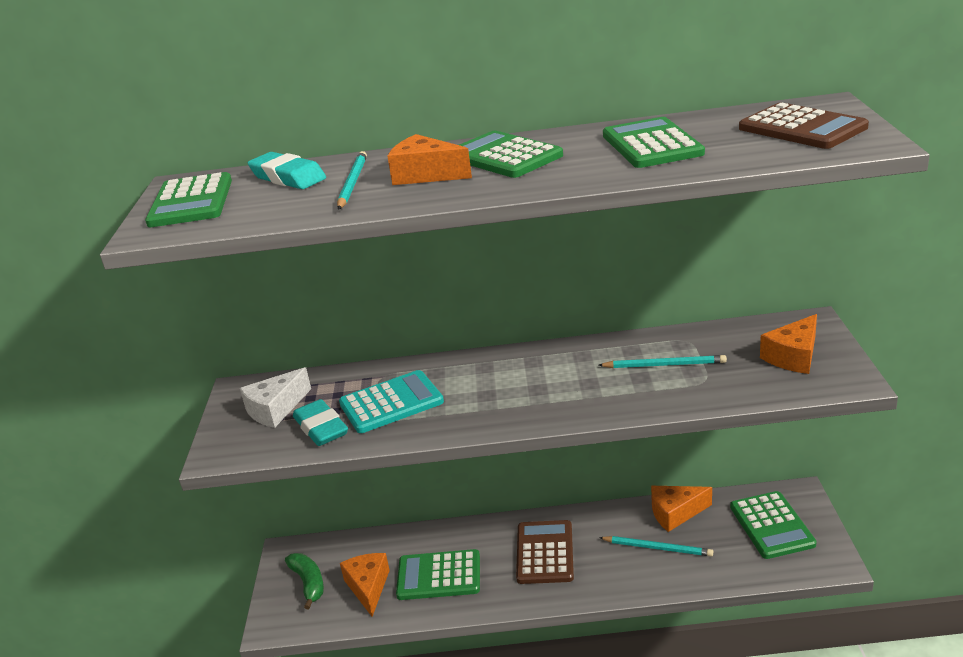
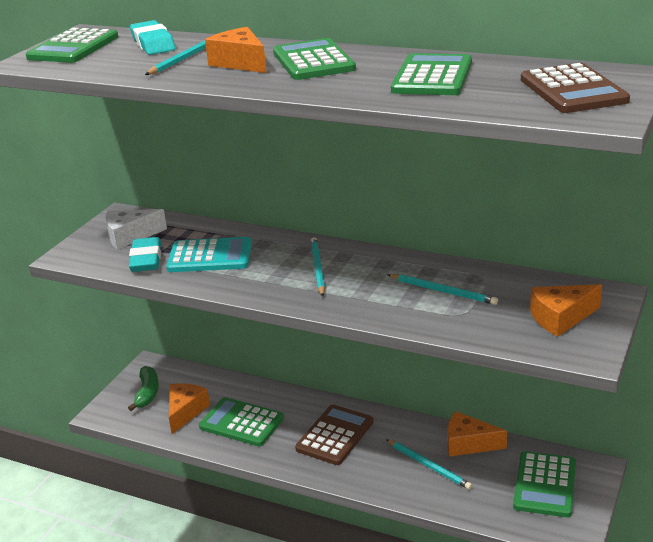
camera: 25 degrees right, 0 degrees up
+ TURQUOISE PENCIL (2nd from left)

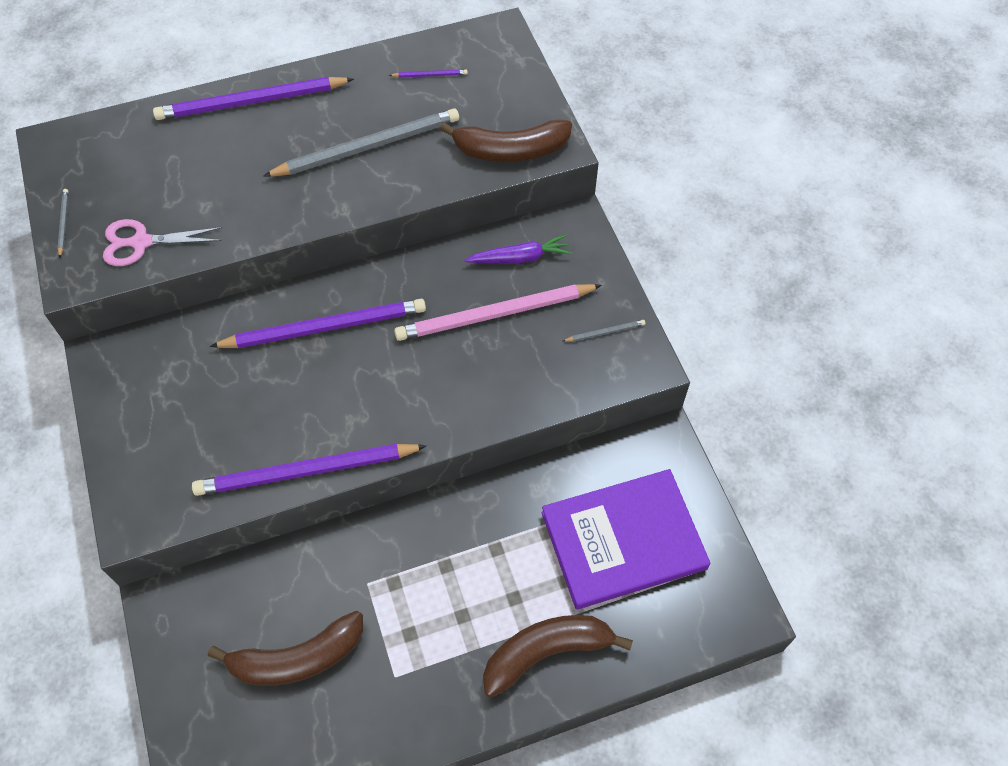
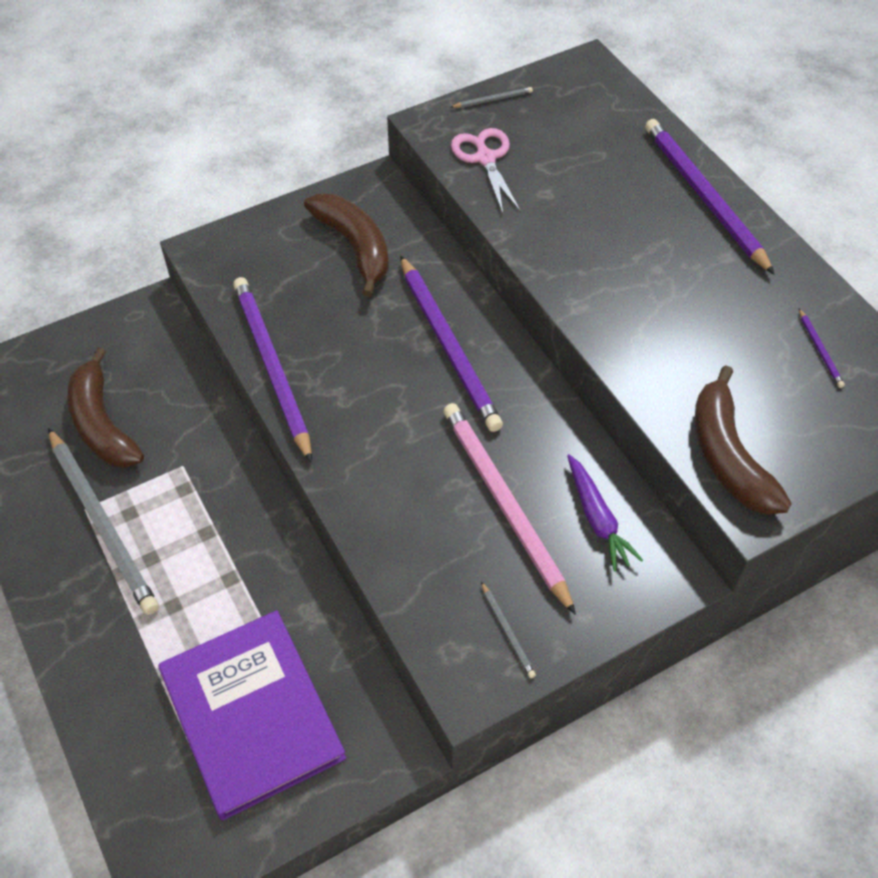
camera: 80 degrees right, 5 degrees down
~ GREY PENCIL (2nd from left in the first image) to GREY PENCIL (1st from left)
~ BROWN TOY BANANA (3rd from left in the first image) to BROWN TOY BANANA (2nd from left)

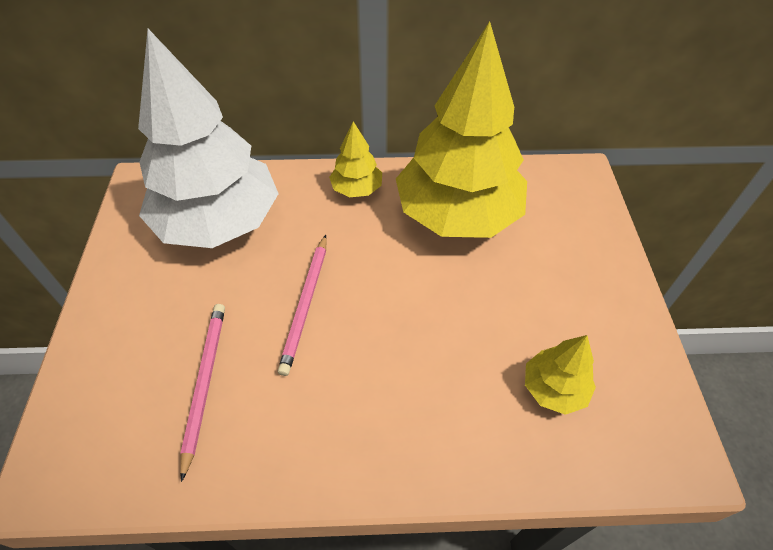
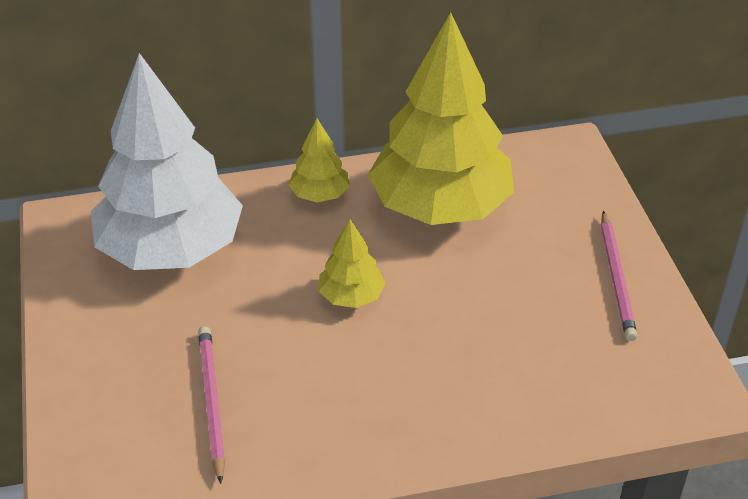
camera: 10 degrees left, 10 degrees down
~ PINK PENCIL (2nd from left)
~ BRIGHT YELLOW TOY TREE (3rd from left in the first image) to BRIGHT YELLOW TOY TREE (2nd from left)

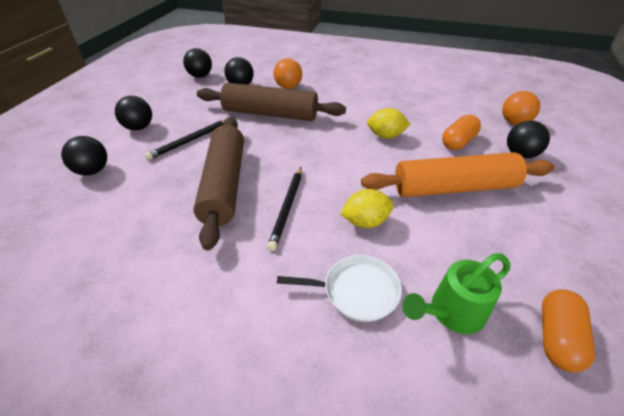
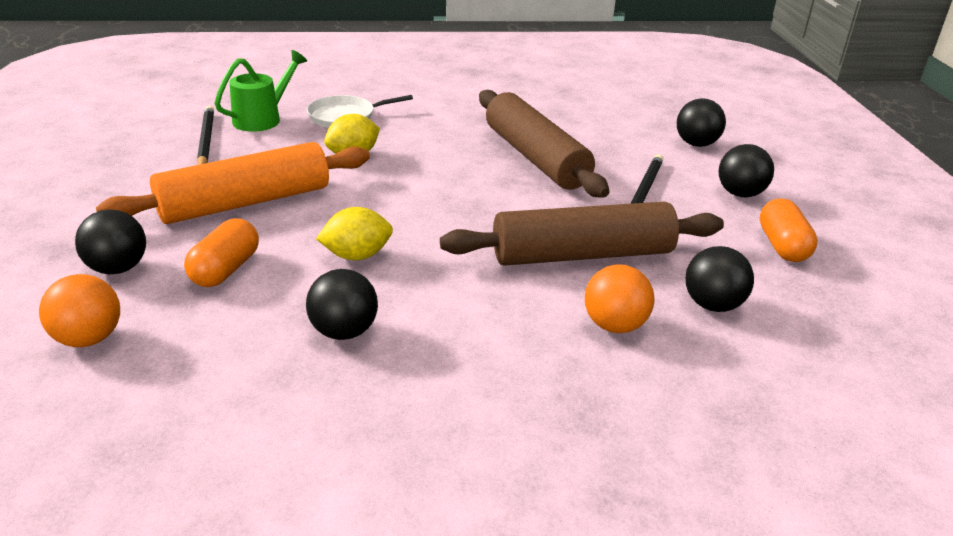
camera: 155 degrees right, 10 degrees down
~ EBONY SPHERE (3rd from left in the first image) to EBONY SPHERE (2nd from left)
~ EBONY PENCIL (2nd from left in the first image) to EBONY PENCIL (1st from left)
~ ORANGE PILL (2nd from left)

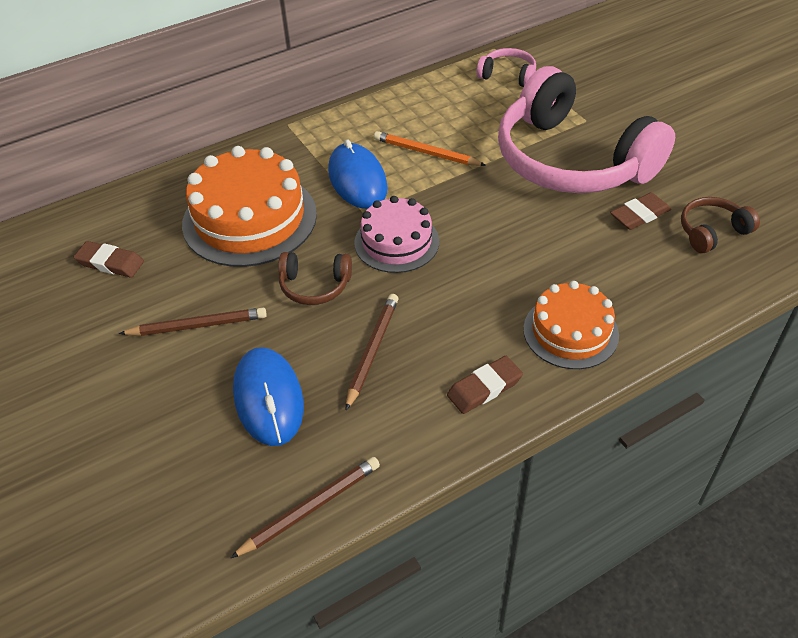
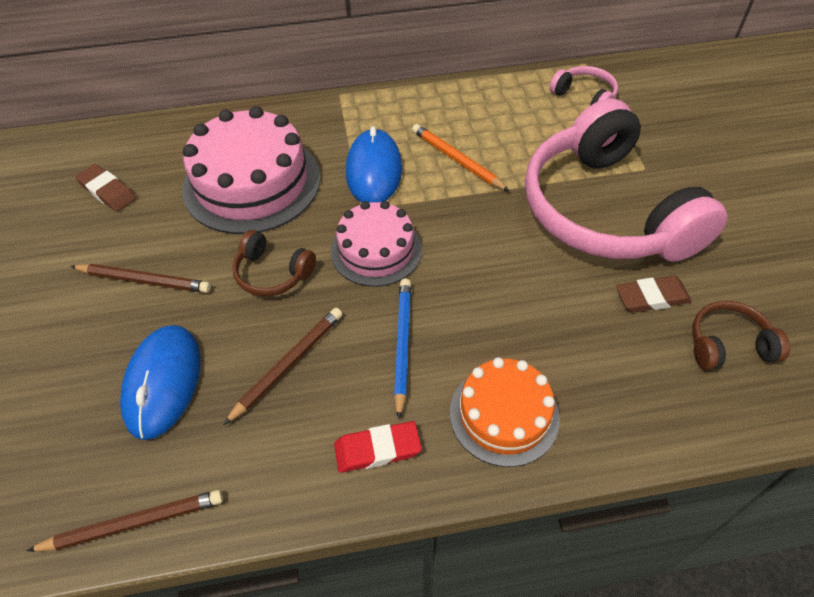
camera: 20 degrees right, 5 degrees up
~ ORANGE GATEAU (1st from left) to PINK GATEAU (1st from left)
~ BROWN PENCIL ERASER (2nd from left) to SCARLET PENCIL ERASER
+ COBALT PENCIL

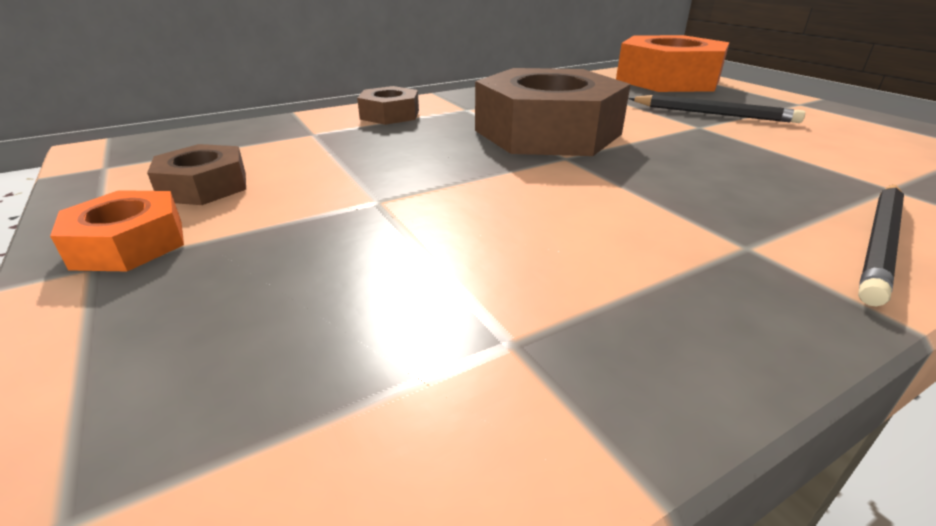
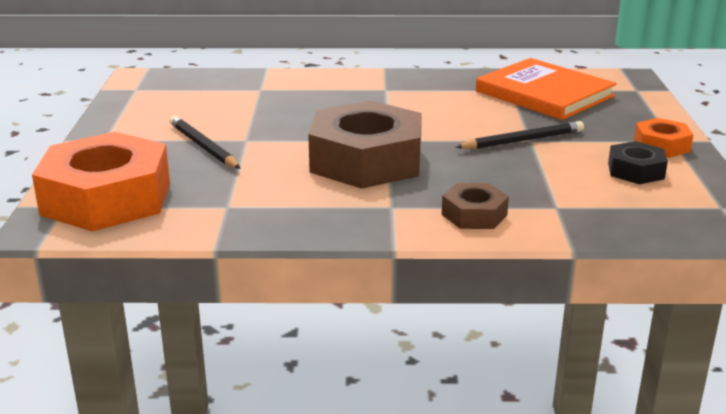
camera: 150 degrees left, 5 degrees down
~ BROWN HEX NUT (1st from left) to EBONY HEX NUT
~ EBONY PENCIL (2nd from left)
+ ORANGE HARDCOVER

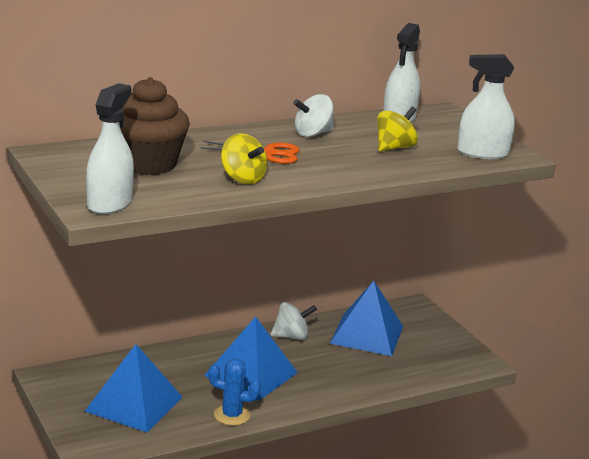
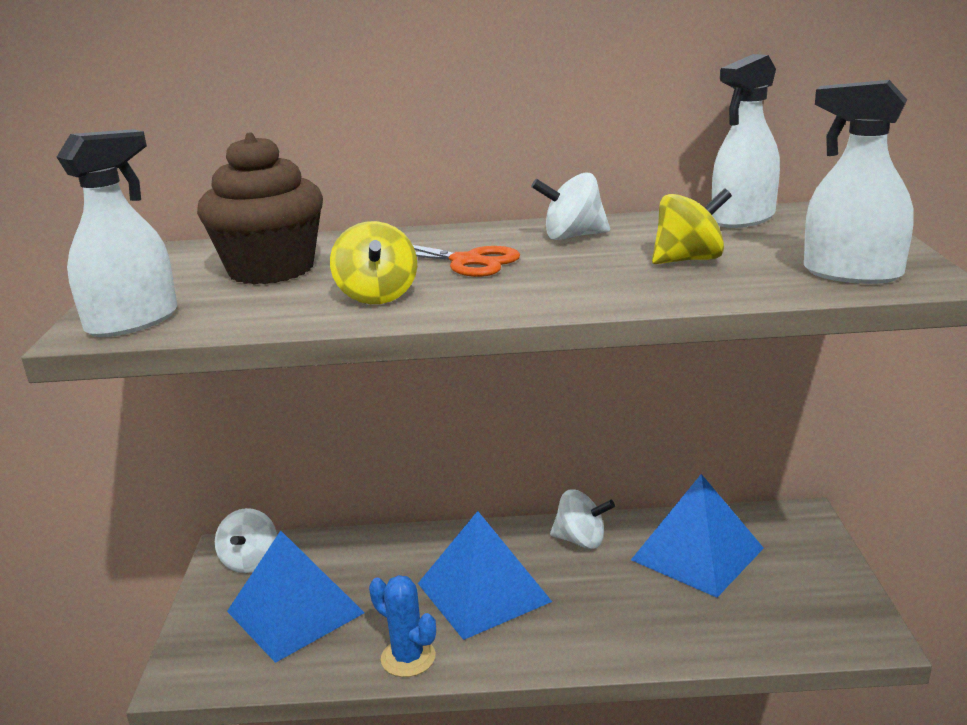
camera: 30 degrees right, 0 degrees up
+ WHITE SPINNING TOP (1st from left)

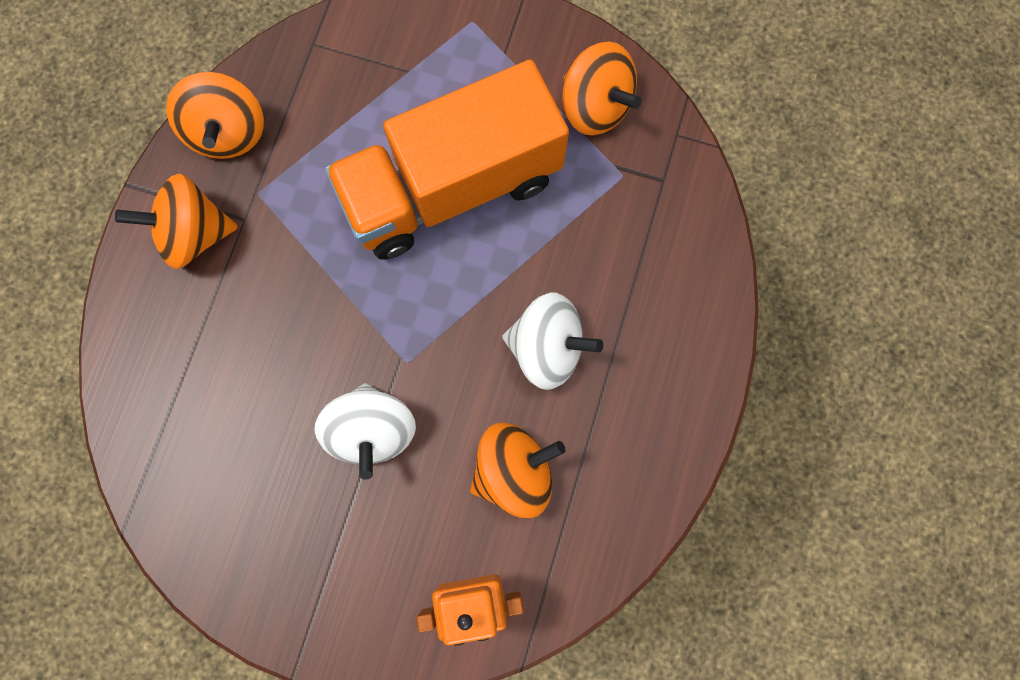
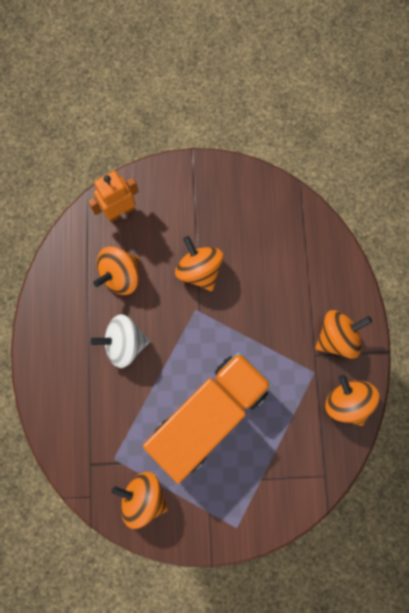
camera: 160 degrees right, 0 degrees up
~ WHITE SPINNING TOP (1st from left) to ORANGE SPINNING TOP (3rd from left)

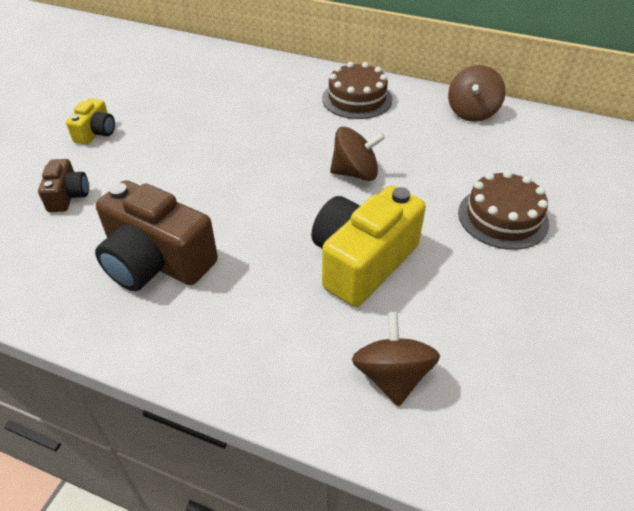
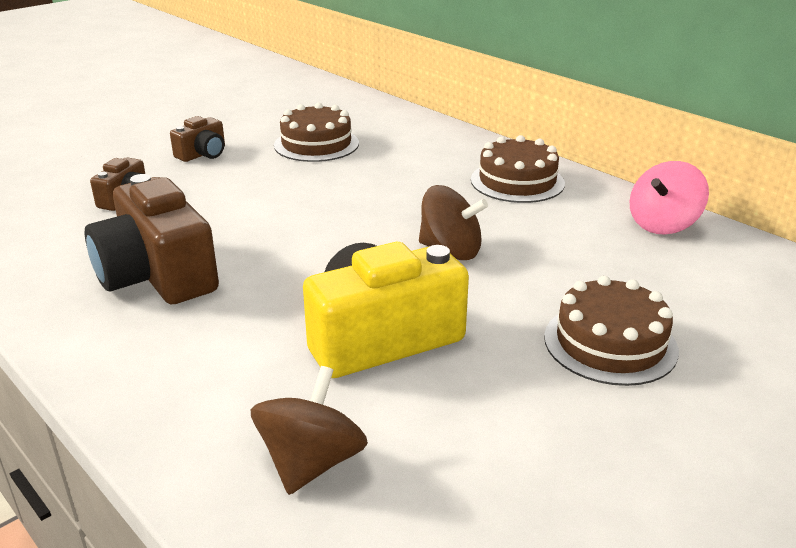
camera: 25 degrees right, 15 degrees down
~ BRIGHT YELLOW COMPACT CAMERA (1st from left) to BROWN COMPACT CAMERA (3rd from left)
~ BROWN SPINNING TOP (3rd from left) to PINK SPINNING TOP
+ BROWN GATEAU (1st from left)

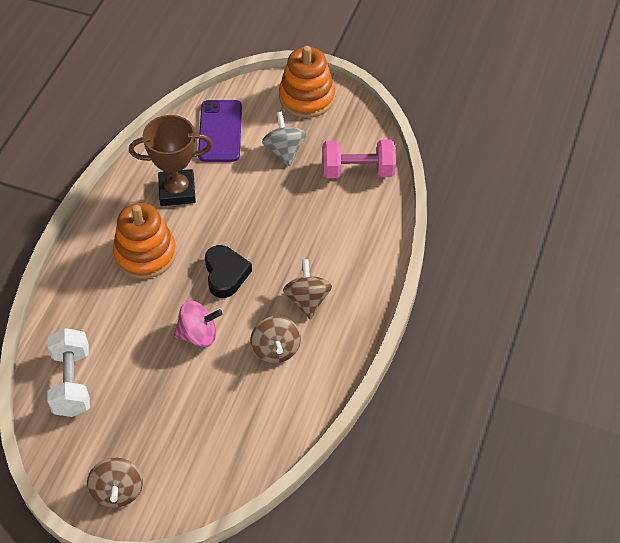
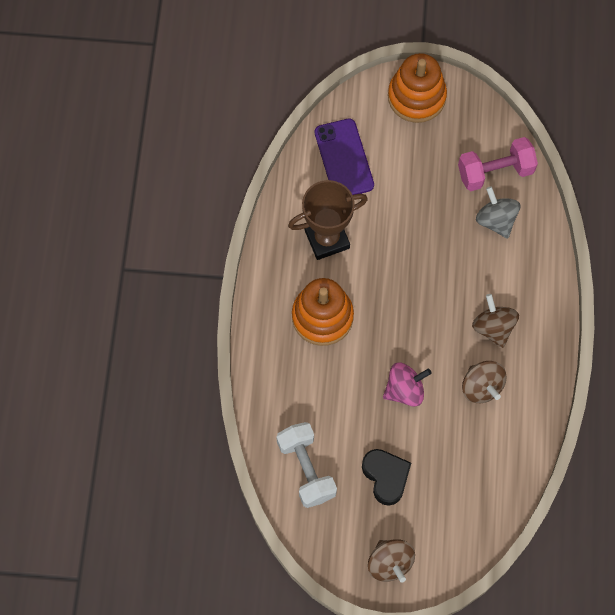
camera: 15 degrees left, 15 degrees up
~ EBONY HEART
~ GREY SPINNING TOP

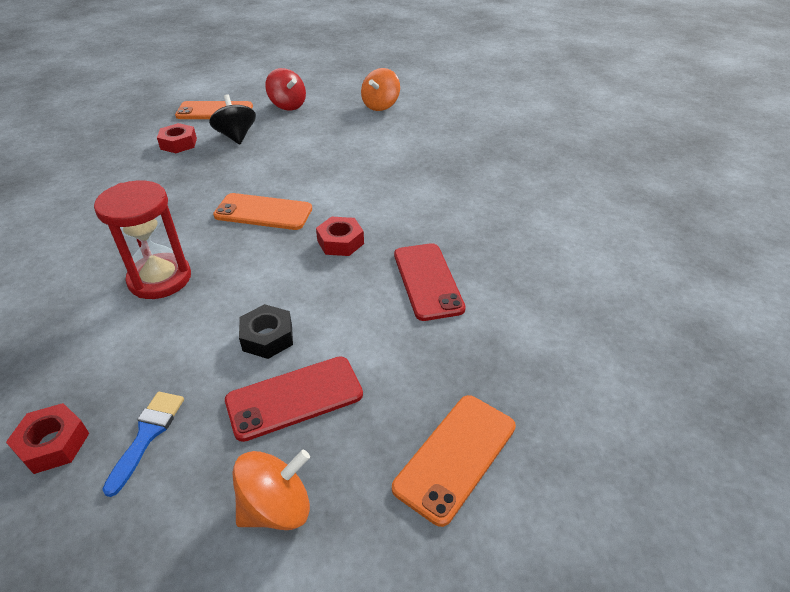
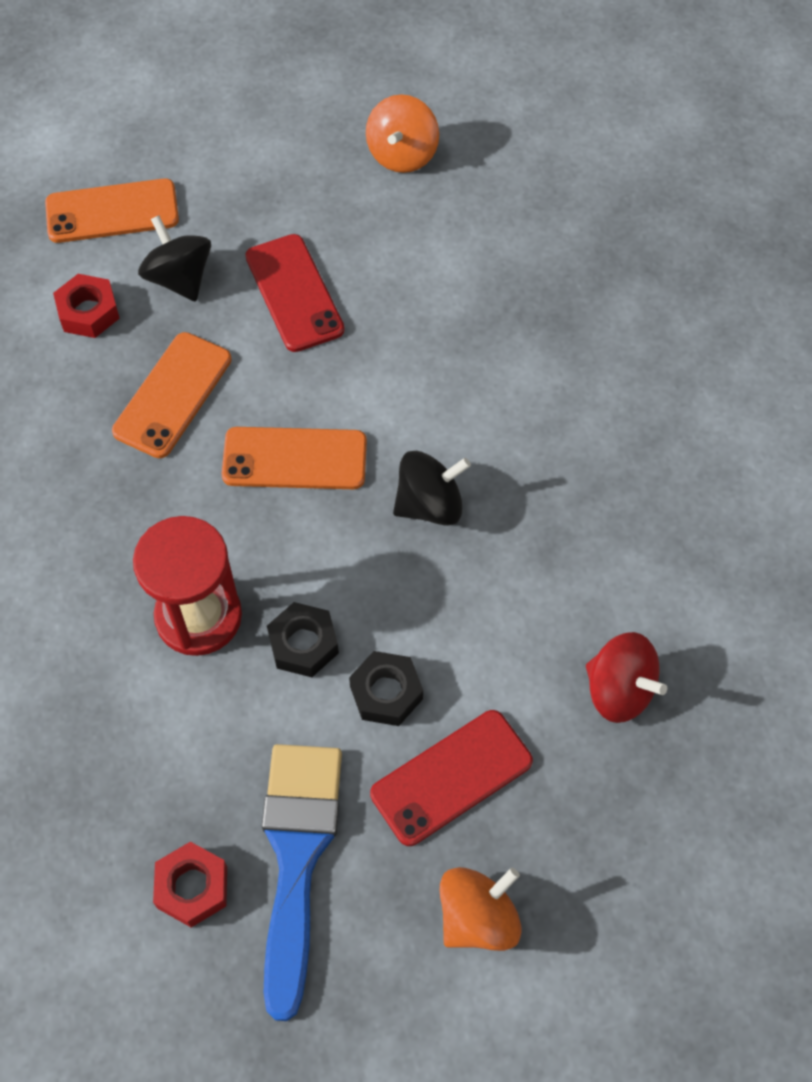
camera: 10 degrees left, 20 degrees up
~ COBALT PAINT BRUSH x1.97
~ SCARLET SPINNING TOP
~ SCARLET HEX NUT (3rd from left) to EBONY SPINNING TOP (2nd from left)
~ ORANGE SMARTPHONE (3rd from left in the first image) to ORANGE SMARTPHONE (2nd from left)
~ SCARLET SMARTPHONE (2nd from left in the first image) to SCARLET SMARTPHONE (1st from left)
+ EBONY HEX NUT (1st from left)

